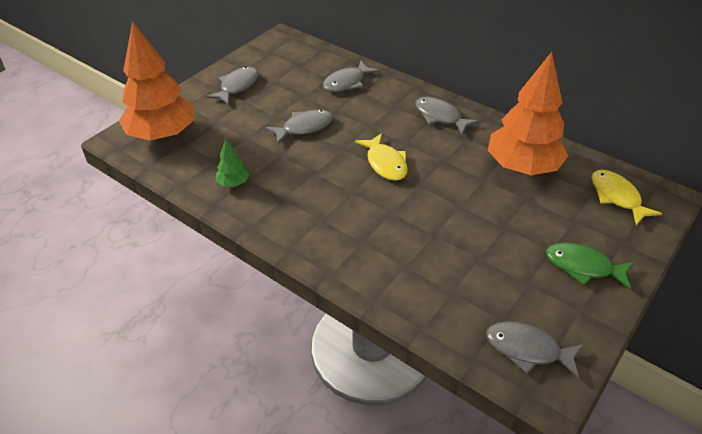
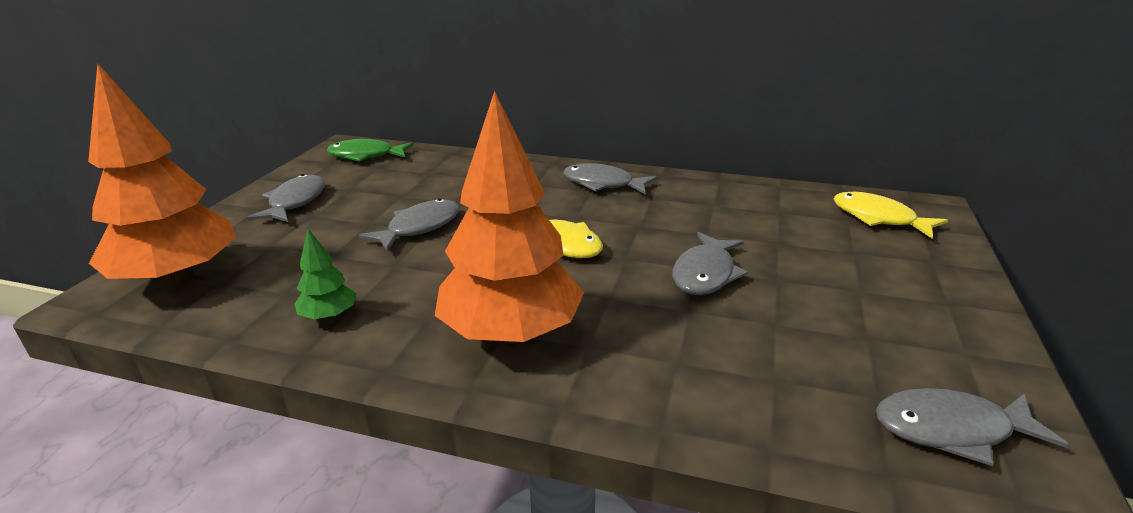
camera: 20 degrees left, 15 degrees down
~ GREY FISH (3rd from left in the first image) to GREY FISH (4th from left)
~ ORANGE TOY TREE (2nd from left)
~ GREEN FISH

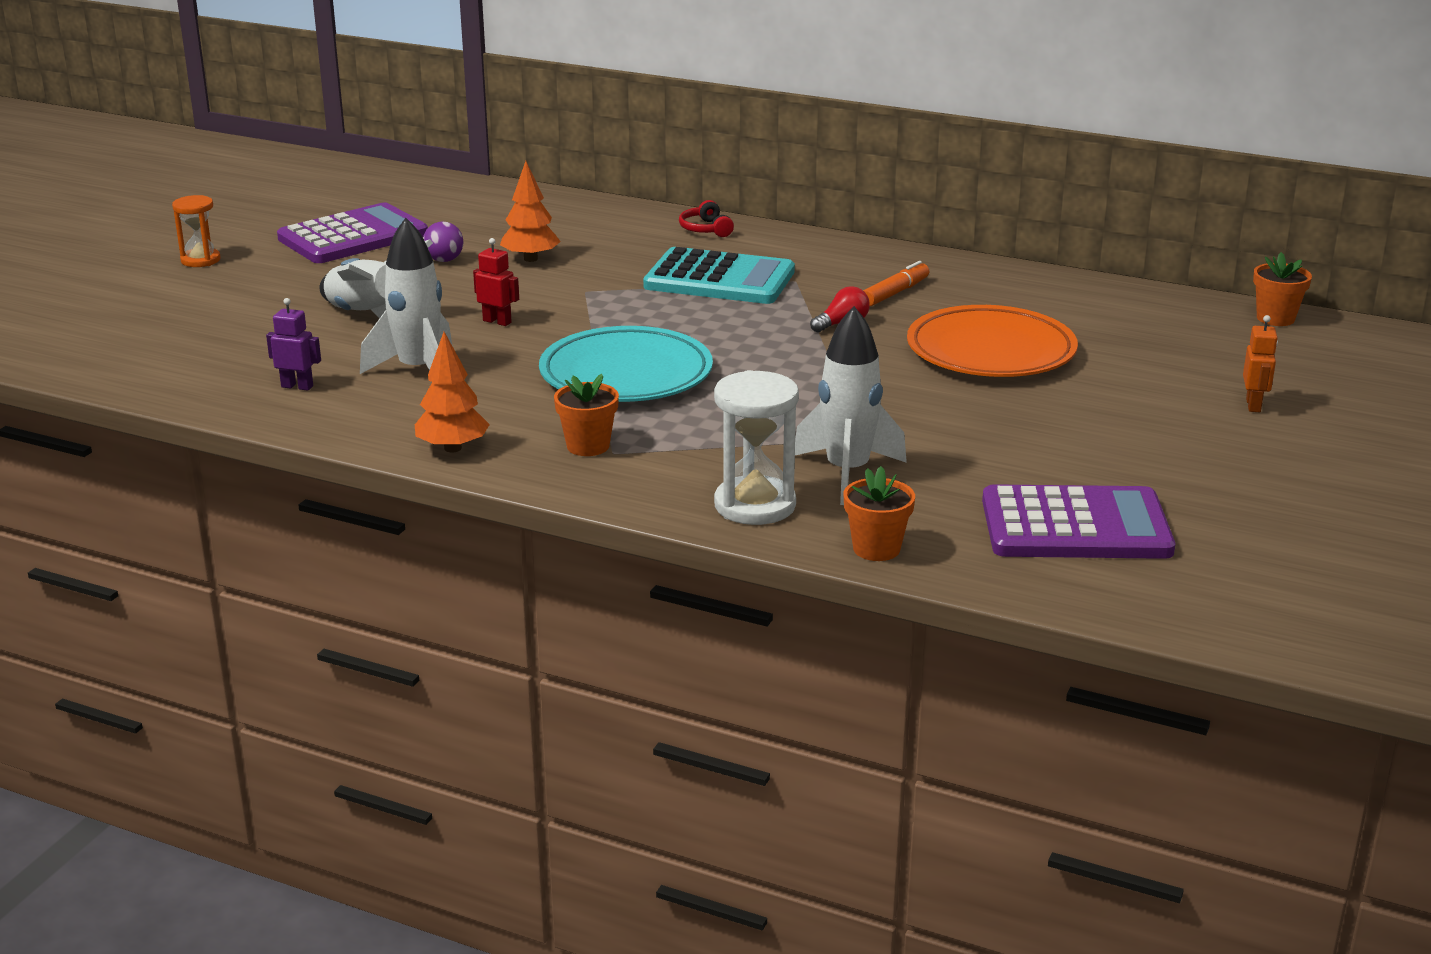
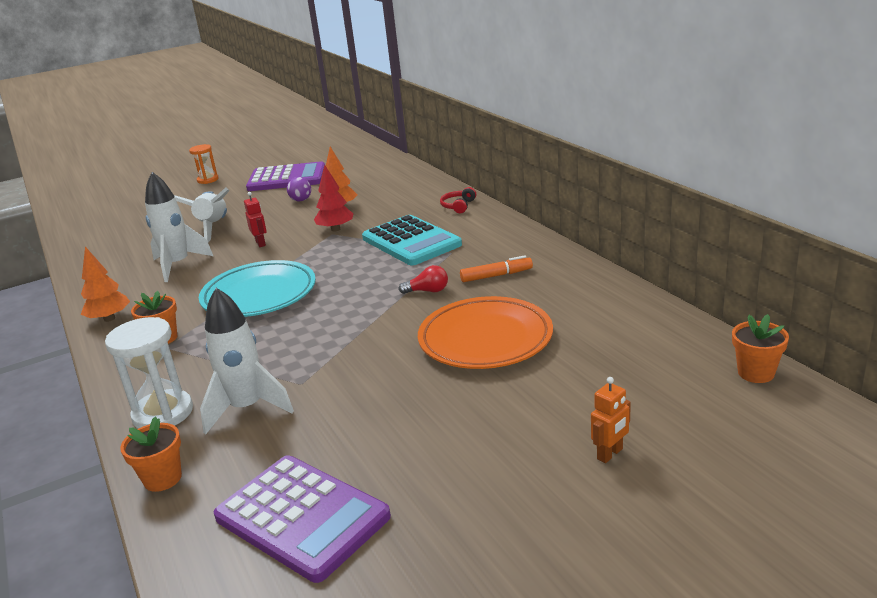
camera: 40 degrees right, 0 degrees up
- VIOLET ROBOT
+ SCARLET TOY TREE

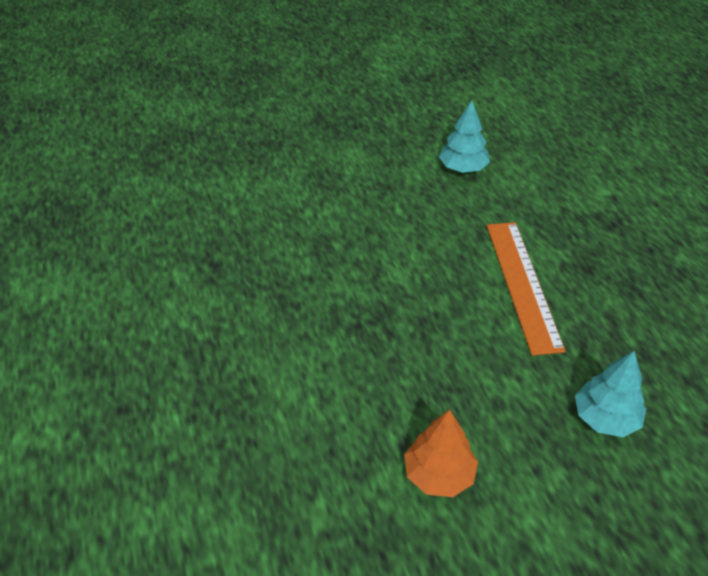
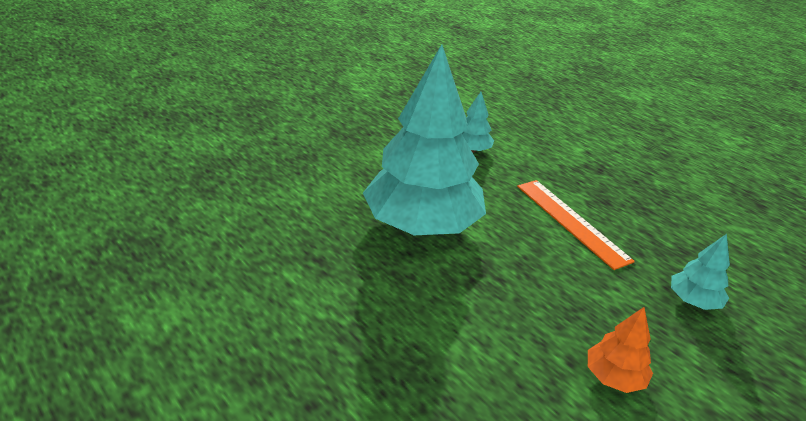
camera: 25 degrees left, 10 degrees down
+ TURQUOISE TOY TREE (1st from left)

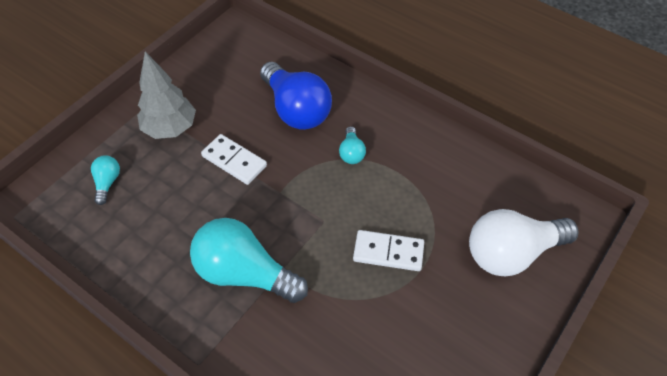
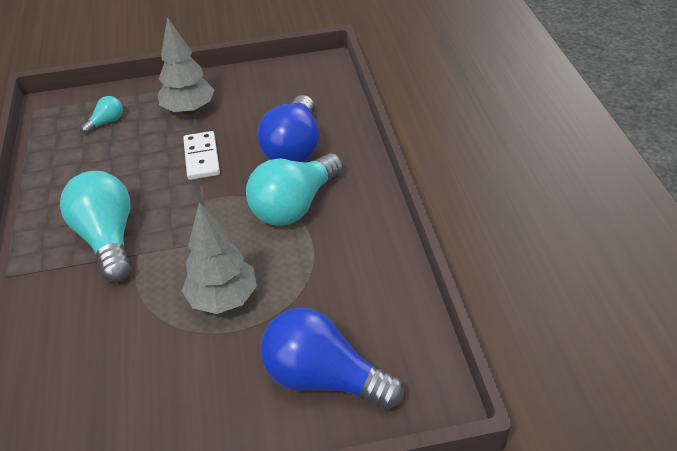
camera: 45 degrees right, 10 degrees down
~ TURQUOISE LIGHT BULB (3rd from left) x2.18
~ WHITE DOMINO TILE (2nd from left) to GREY TOY TREE (2nd from left)
~ WHITE LIGHT BULB to COBALT LIGHT BULB (2nd from left)

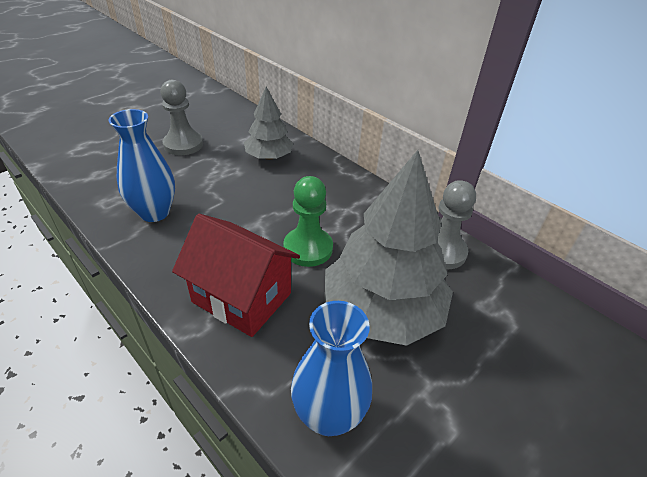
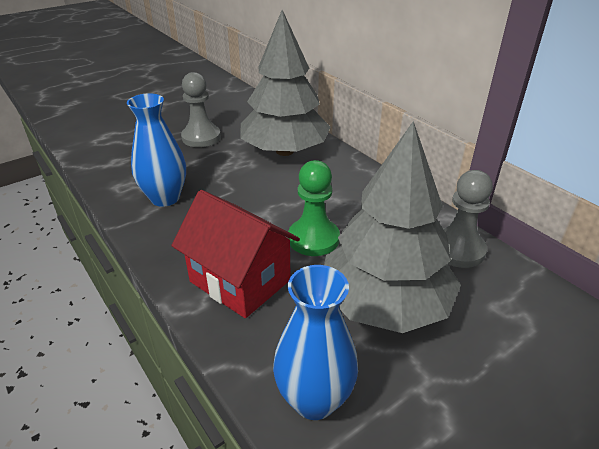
camera: 10 degrees right, 5 degrees down
~ GREY TOY TREE (1st from left) x1.77

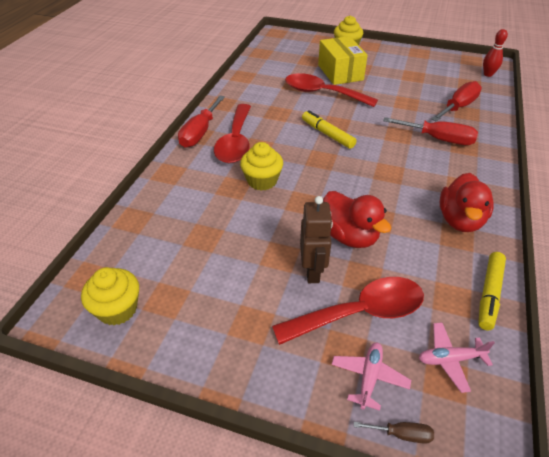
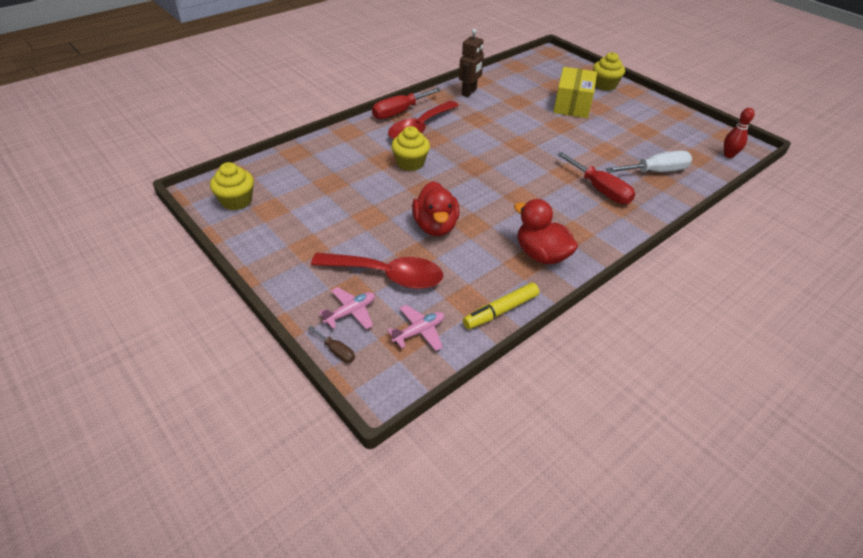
camera: 30 degrees right, 0 degrees up
- SCARLET SPOON (2nd from left)
~ BROWN ROBOT
- BRIGHT YELLOW FELT PEN (1st from left)
~ PINK AEROPLANE (2nd from left) 120 degrees clockwise
~ SCARLET SCREWDRIVER (3rd from left) to WHITE SCREWDRIVER
~ SCARLET RUBBER DUCK (2nd from left) 90 degrees clockwise

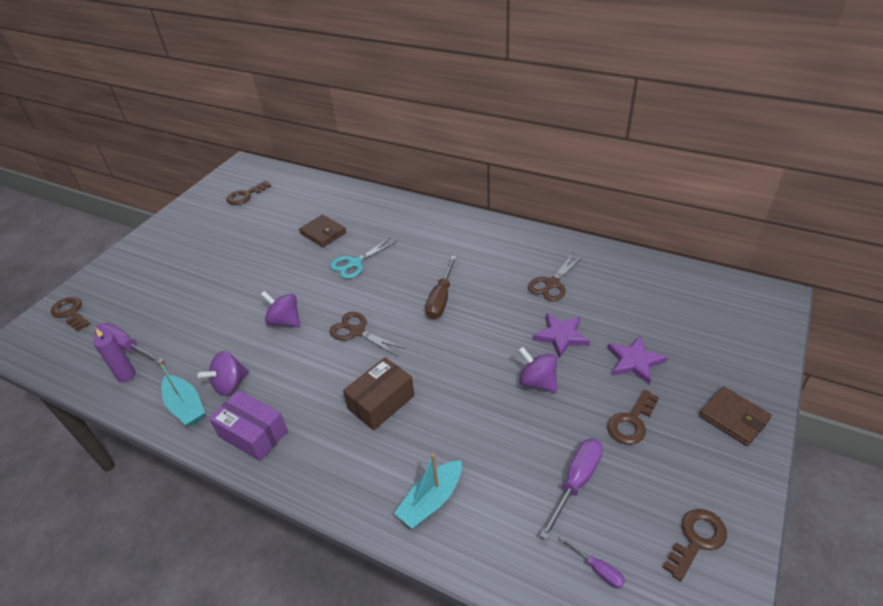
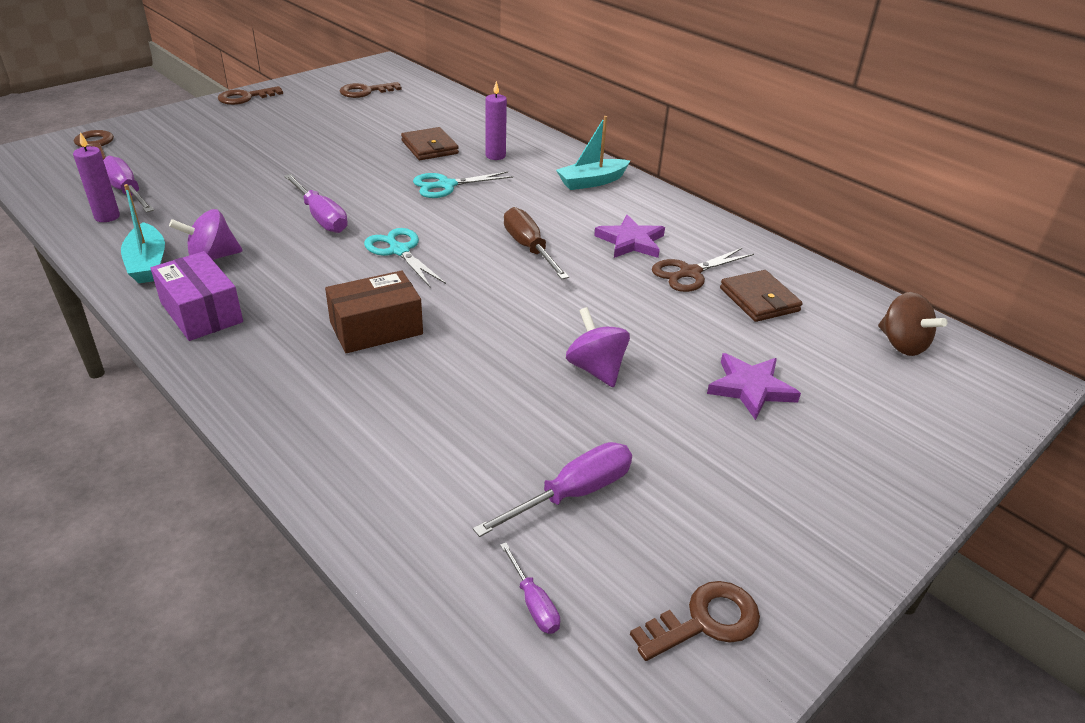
camera: 15 degrees right, 5 degrees down
~ VIOLET SPINNING TOP (2nd from left) to VIOLET SCREWDRIVER (2nd from left)
~ BROWN PAIR OF SCISSORS (1st from left) to TURQUOISE PAIR OF SCISSORS (1st from left)
~ TURQUOISE SAILBOAT (2nd from left)
~ BROWN SCREWDRIVER 120 degrees clockwise
~ VIOLET FIVE-POINTED STAR (1st from left)
~ BROWN DOOR KEY (3rd from left in the first image) to BROWN DOOR KEY (2nd from left)
~ BROWN WALLET (2nd from left)
+ VIOLET CANDLE (2nd from left)
+ BROWN SPINNING TOP

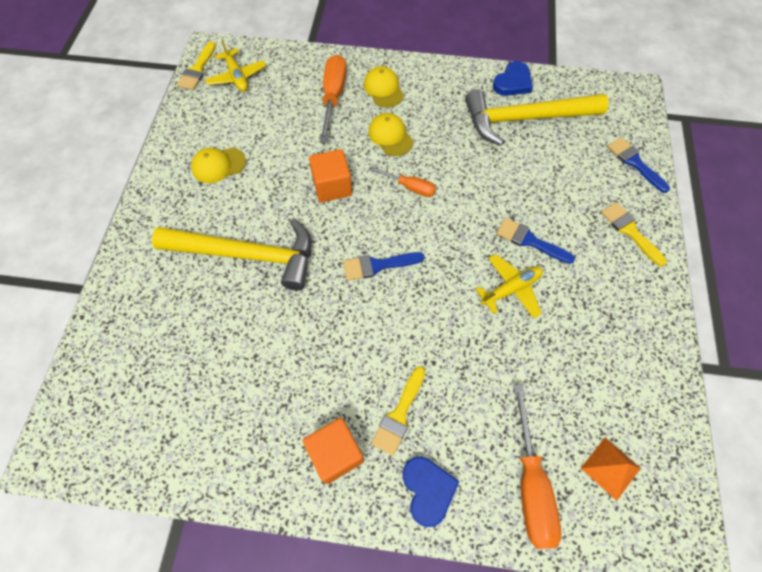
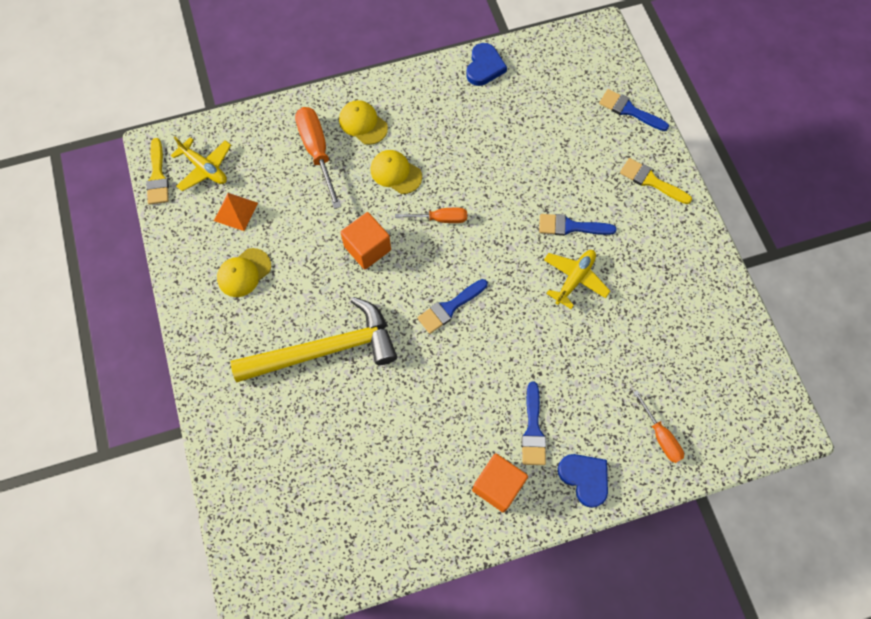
camera: 25 degrees left, 5 degrees up
~ BRIGHT YELLOW PAINT BRUSH (2nd from left) to COBALT PAINT BRUSH (2nd from left)
- BRIGHT YELLOW HAMMER (2nd from left)
~ ORANGE SCREWDRIVER (3rd from left) x0.60
~ ORANGE SOLID PYRAMID

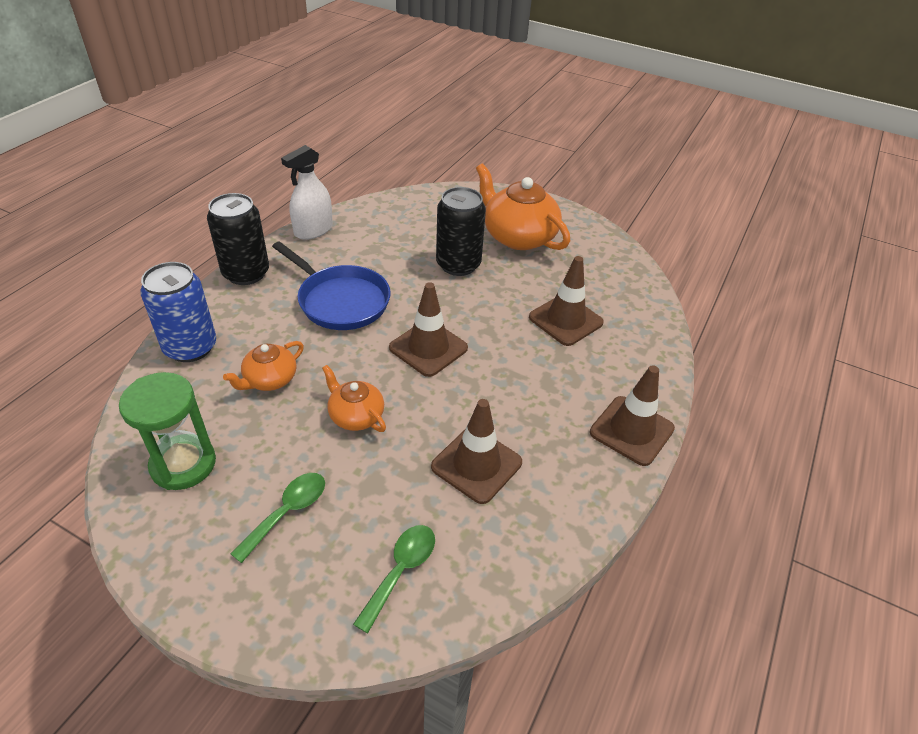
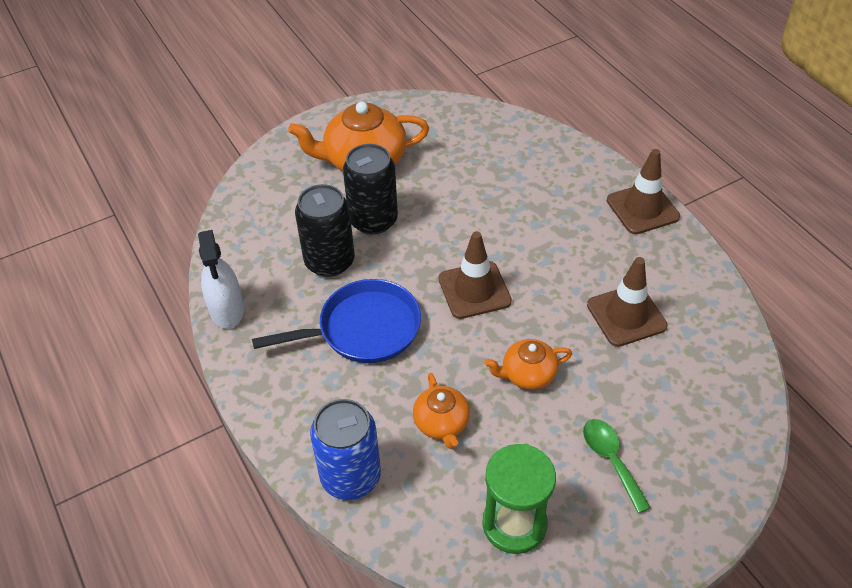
camera: 55 degrees left, 5 degrees up
~ EBONY CAN (1st from left)
- GREEN SPOON (2nd from left)
- BROWN ROAD CONE (3rd from left)

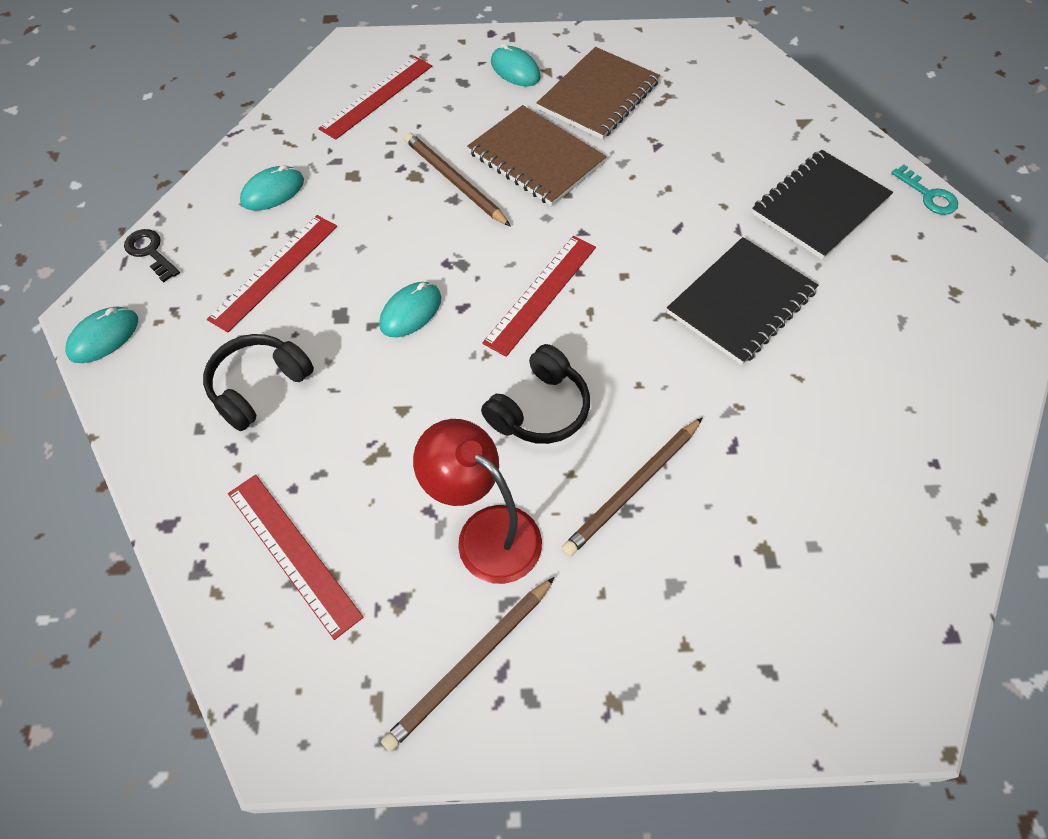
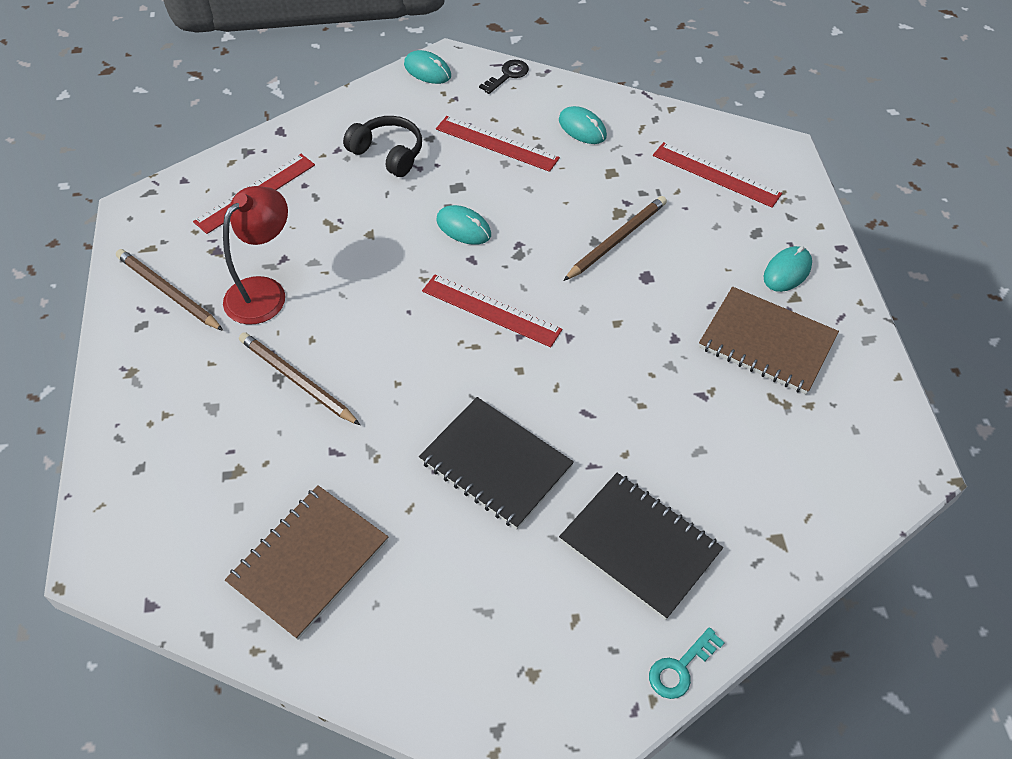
camera: 85 degrees right, 5 degrees down
~ BROWN NOTEPAD (1st from left)
- EBONY OVER-EAR HEADPHONES (2nd from left)

